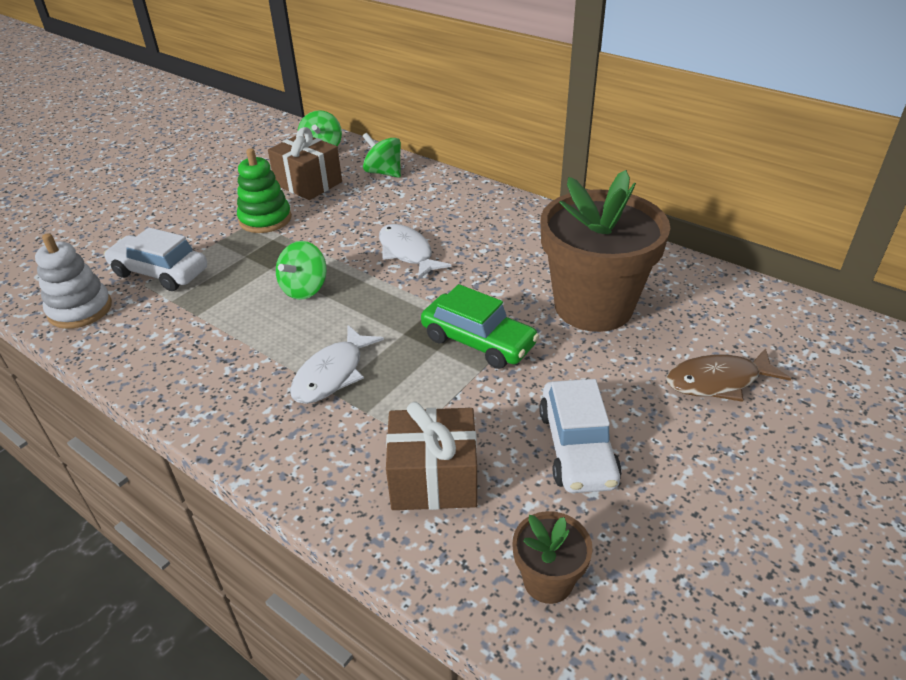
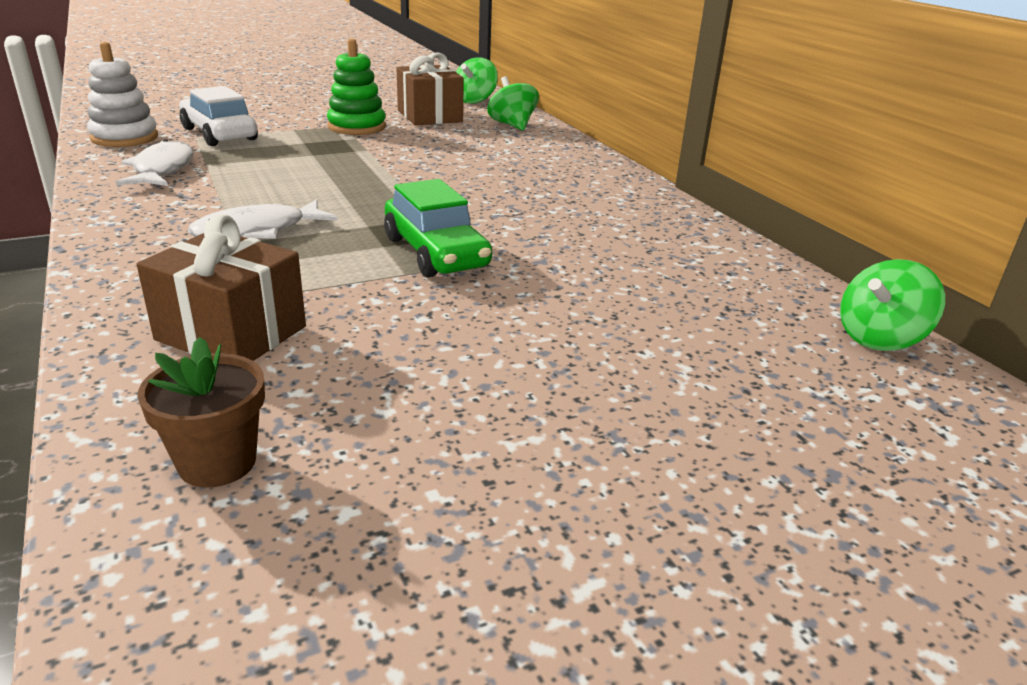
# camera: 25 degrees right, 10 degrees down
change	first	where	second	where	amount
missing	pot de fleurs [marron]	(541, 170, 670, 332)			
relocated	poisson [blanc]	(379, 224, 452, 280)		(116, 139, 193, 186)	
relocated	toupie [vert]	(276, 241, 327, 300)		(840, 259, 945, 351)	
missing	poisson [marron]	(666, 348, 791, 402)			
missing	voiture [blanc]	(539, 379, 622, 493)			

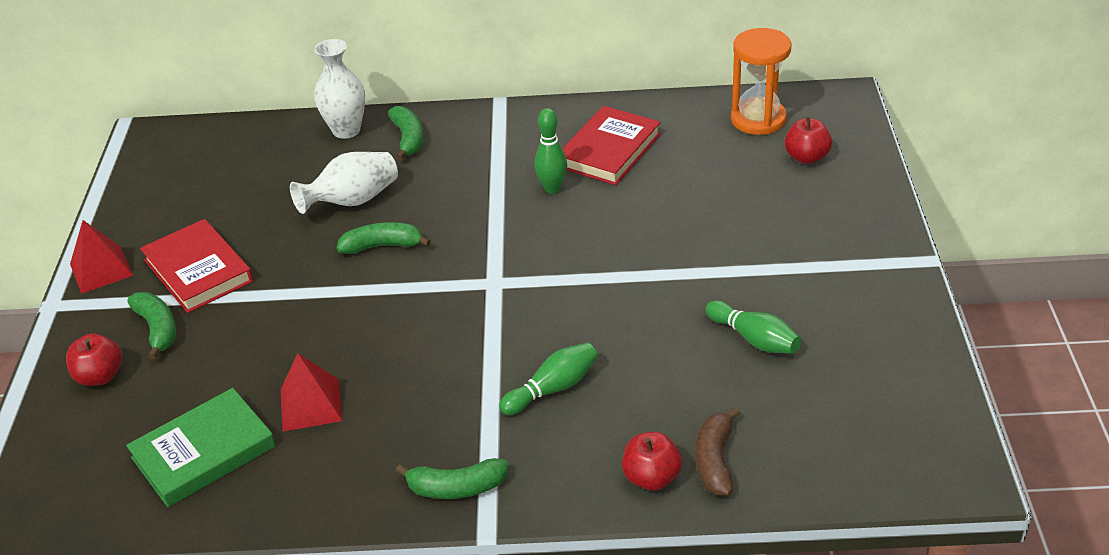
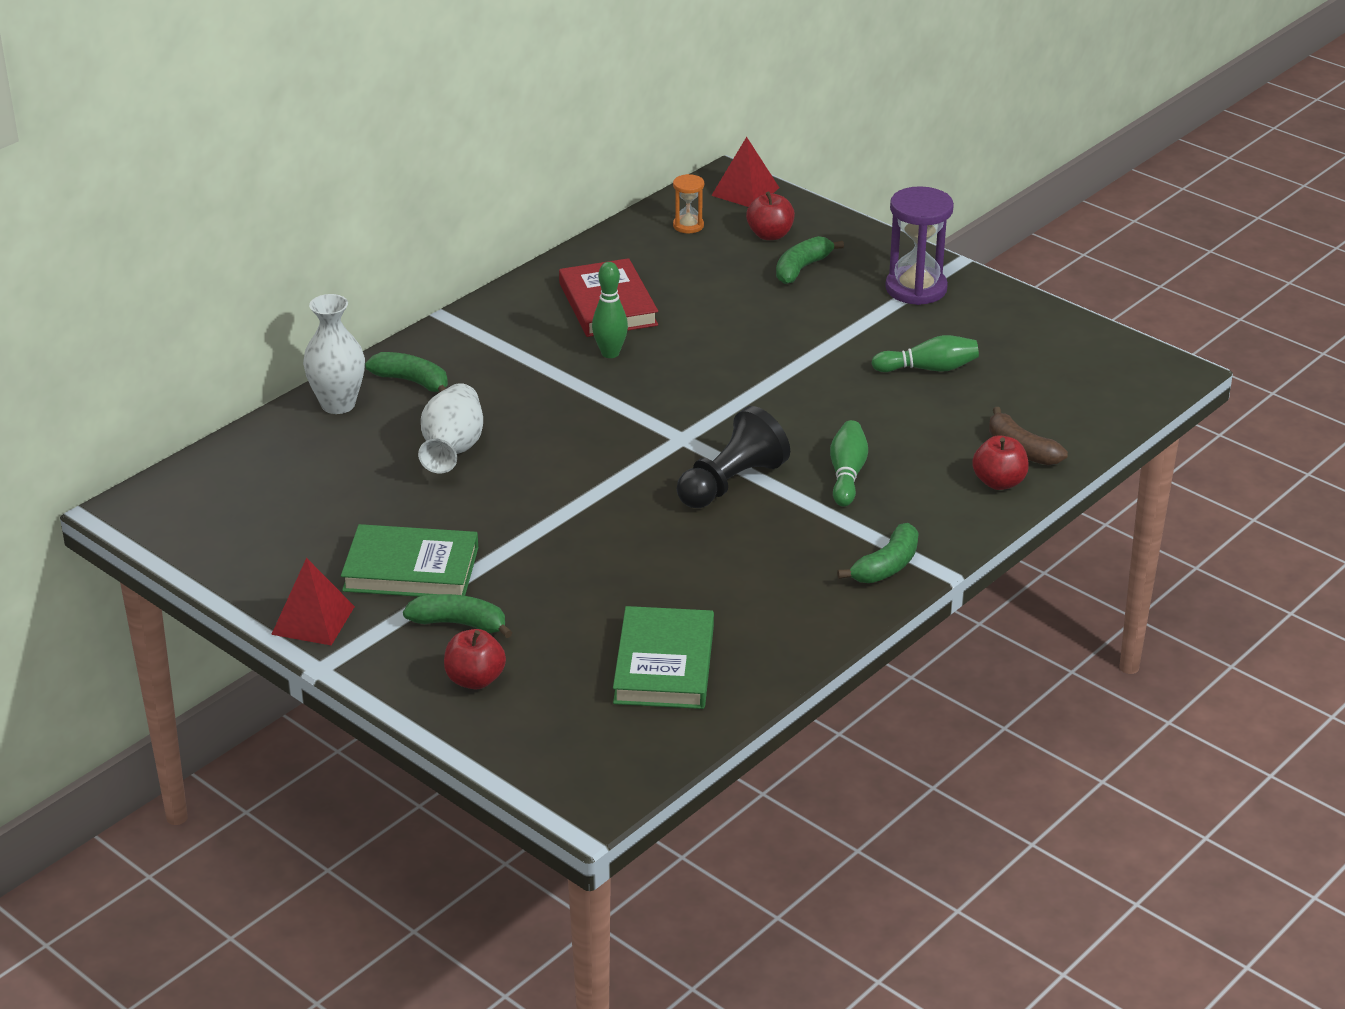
# camera: 50 degrees left, 5 degrees down
change	first	where	second	where	amount
size	sablier [orange]	(731, 28, 791, 135)		(673, 174, 704, 233)	x0.52
colour	livre [rouge]	(140, 219, 253, 313)	livre [vert]	(341, 524, 478, 597)	
relocated	banane [vert]	(337, 222, 431, 254)		(776, 236, 844, 284)	
relocated	pyramide [rouge]	(281, 353, 342, 432)		(711, 137, 779, 207)	
appeared			sablier [violet]	(885, 186, 954, 305)	
appeared			pion [noir]	(677, 406, 790, 508)	

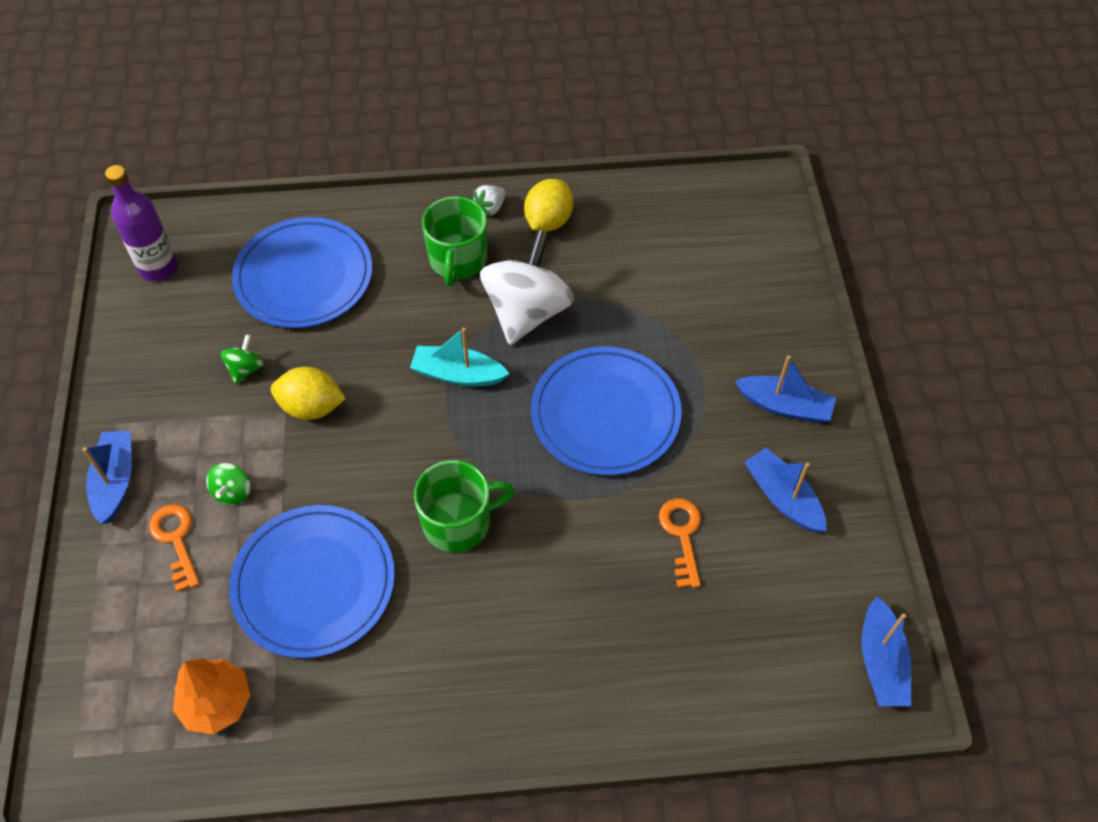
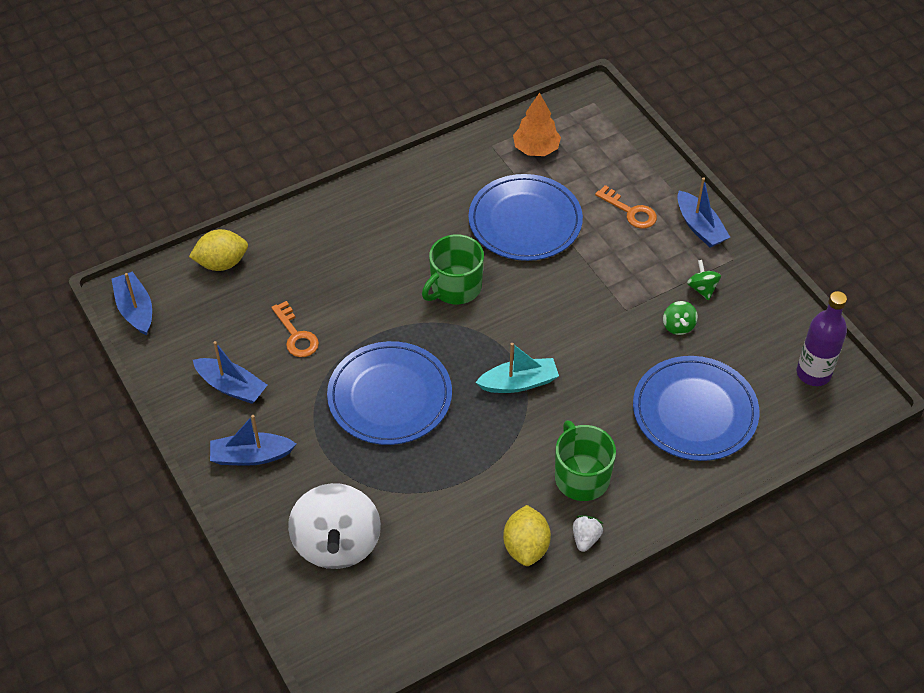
# camera: 155 degrees right, 5 degrees down
change	first	where	second	where	amount
relocated	toupie [blanc]	(480, 230, 574, 345)		(288, 483, 381, 569)	
relocated	citron [jaune]	(271, 367, 346, 420)		(189, 229, 248, 271)	
relocated	toupie [vert]	(206, 463, 251, 505)		(687, 260, 721, 300)	

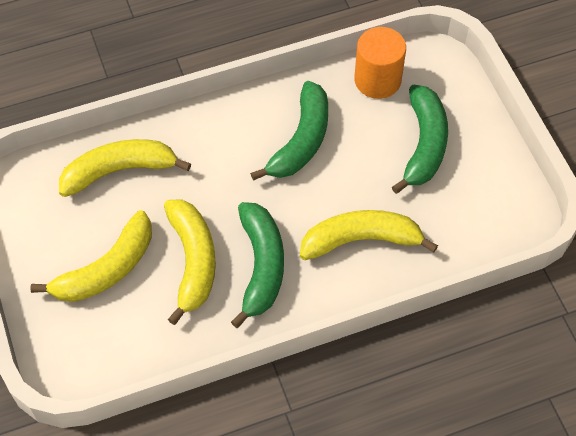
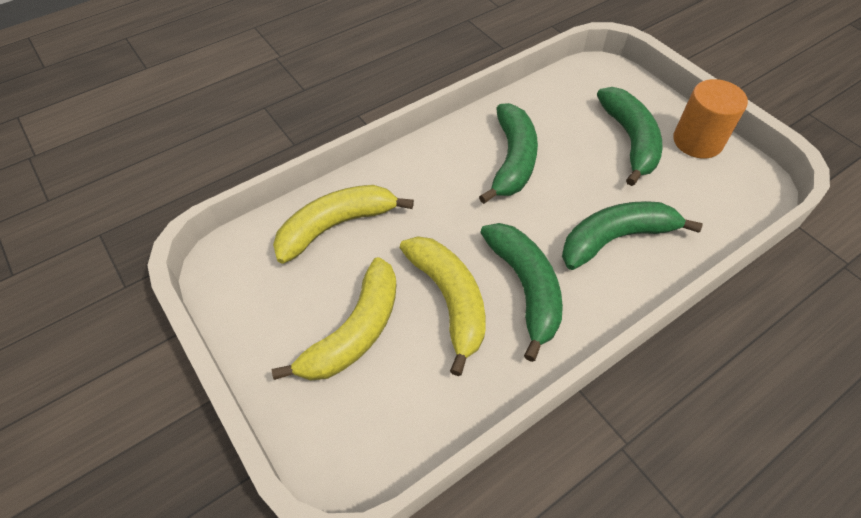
# camera: 15 degrees left, 5 degrees down
change	first	where	second	where	amount
relocated	cylindre [orange]	(354, 27, 406, 99)		(673, 79, 748, 158)	
colour	banane [jaune]	(300, 210, 438, 260)	banane [vert]	(562, 201, 703, 270)	

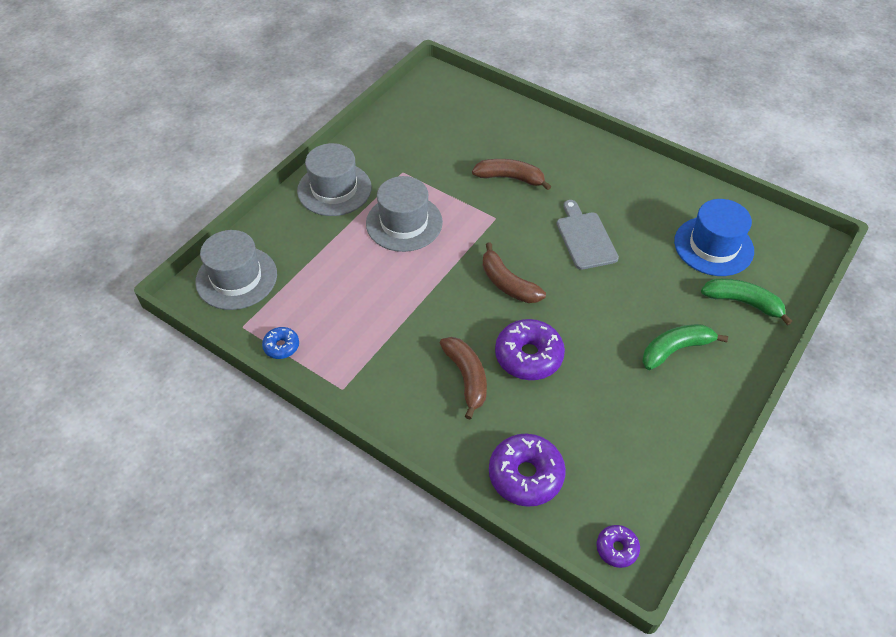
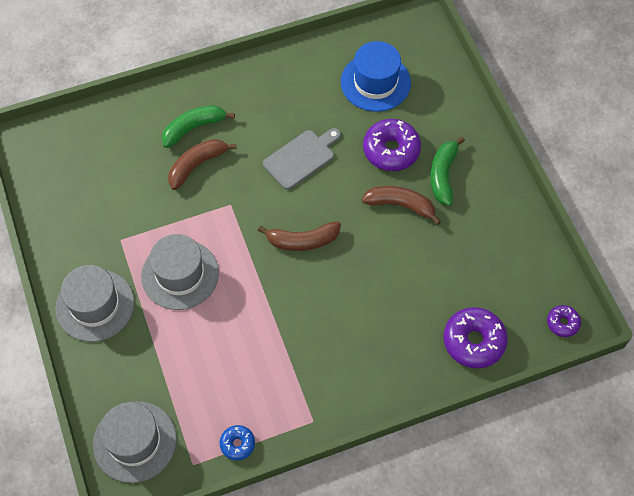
# camera: 55 degrees left, 10 degrees up
change	first	where	second	where	amount
spun	planche à découper [gris]	(557, 200, 619, 270)		(263, 128, 341, 190)	120 degrees clockwise
relocated	banane [vert]	(701, 278, 792, 325)		(162, 105, 235, 148)	
relocated	beignet [violet]	(495, 319, 565, 380)		(363, 119, 421, 171)	
relocated	banane [marron]	(440, 337, 487, 419)		(362, 186, 441, 225)	

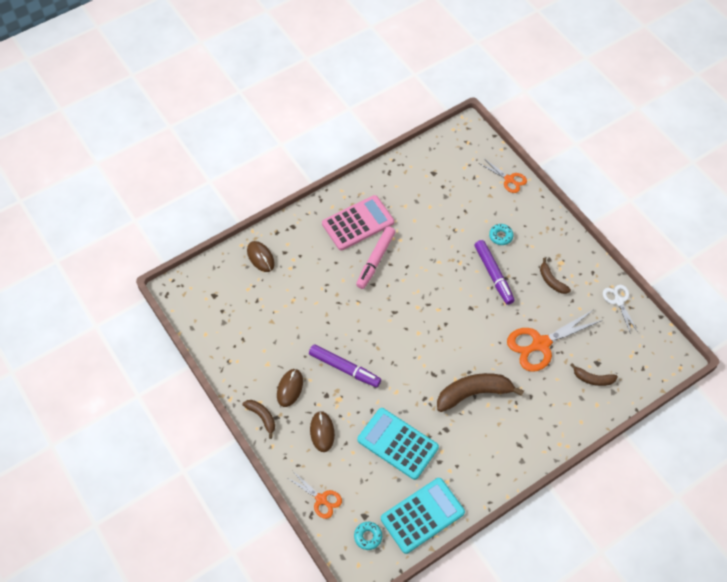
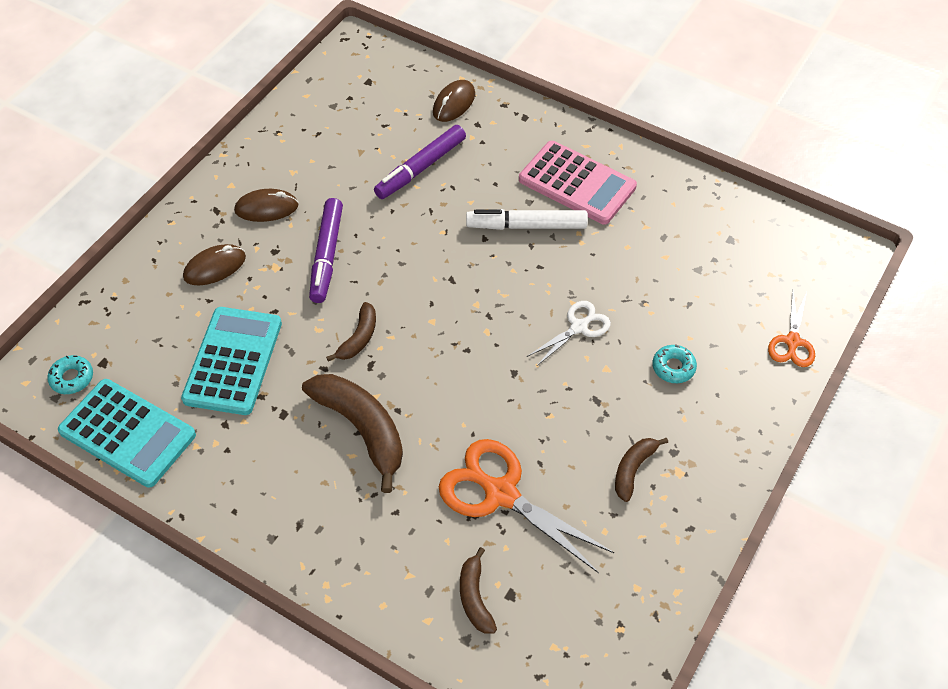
# camera: 65 degrees right, 5 degrees down
change	first	where	second	where	amount
colour	feutre [rose]	(356, 226, 395, 289)	feutre [blanc]	(466, 209, 588, 230)	
relocated	feutre [violet]	(475, 240, 515, 305)		(374, 125, 466, 199)	
relocated	ciseaux [blanc]	(603, 285, 638, 334)		(527, 301, 611, 367)	
relocated	banane [marron]	(243, 400, 275, 439)		(326, 302, 376, 361)	
missing	ciseaux [orange]	(286, 471, 342, 519)			

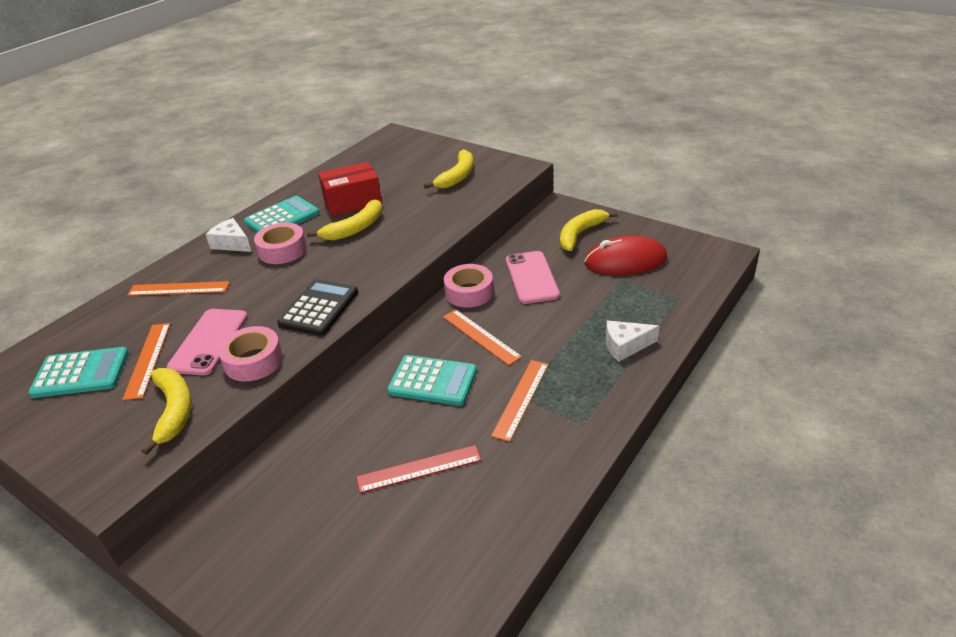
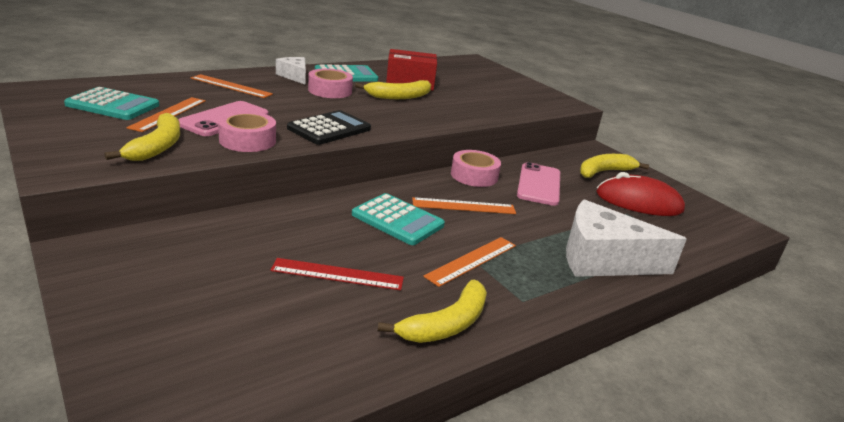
# camera: 15 degrees right, 10 degrees down
change	first	where	second	where	amount
relocated	banane [jaune]	(424, 149, 473, 189)		(378, 280, 487, 343)	
spun	règle [orange]	(443, 309, 522, 366)		(412, 197, 516, 214)	75 degrees counterclockwise
size	fromage [blanc]	(606, 320, 659, 362)		(566, 199, 687, 277)	x1.90

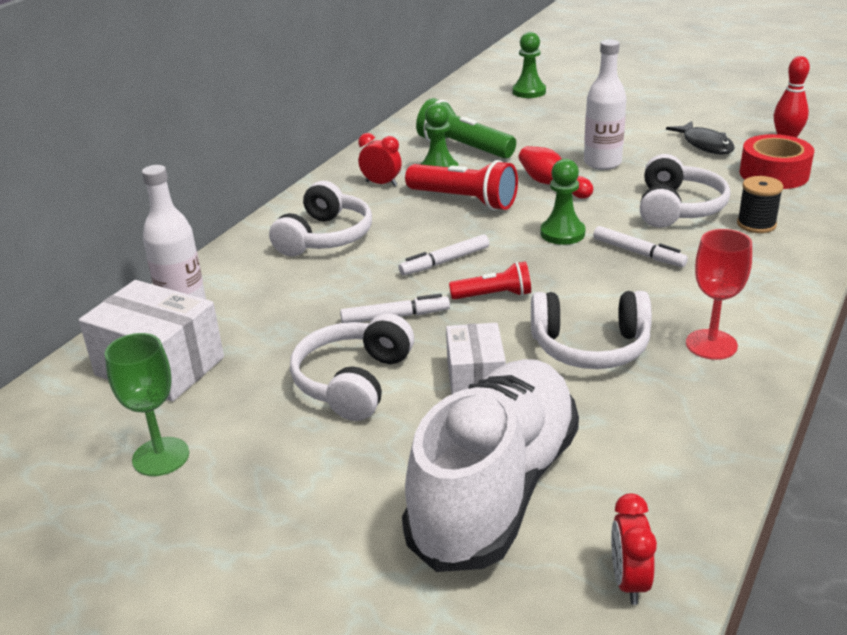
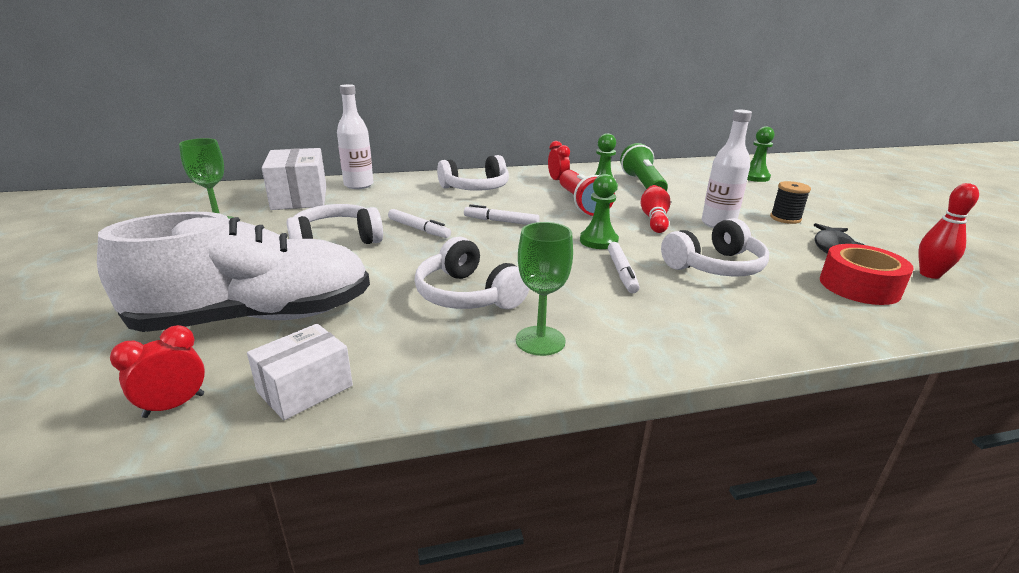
# camera: 45 degrees right, 5 degrees down
change	first	where	second	where	amount
relocated	bobine [noir]	(737, 176, 783, 233)		(770, 181, 811, 224)	
colour	verre à pied [rouge]	(686, 229, 752, 360)	verre à pied [vert]	(516, 222, 573, 356)	
missing	lampe de poche [rouge]	(449, 262, 531, 300)			
relocated	boîte [blanc]	(446, 323, 506, 394)		(247, 324, 353, 420)	

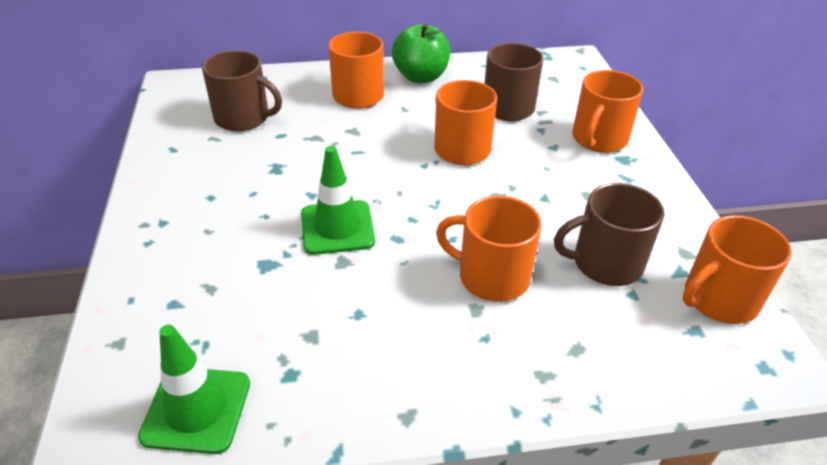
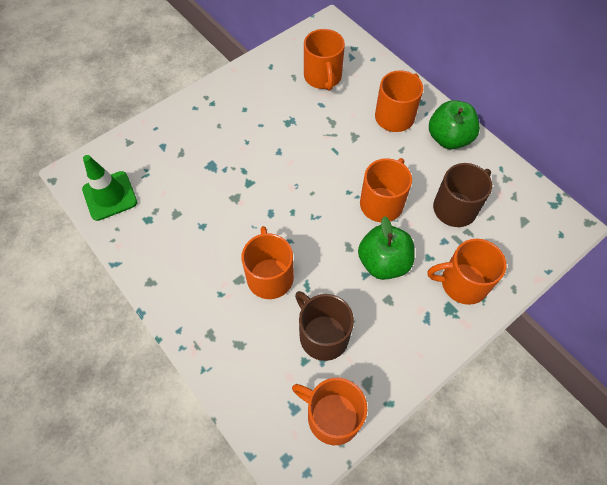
# camera: 60 degrees right, 20 degrees up
change	first	where	second	where	amount
colour	tasse [marron]	(202, 51, 282, 131)	tasse [orange]	(304, 29, 345, 91)	
missing	cône de chantier [vert]	(301, 146, 375, 255)			
appeared			pomme [vert]	(358, 216, 415, 280)	

